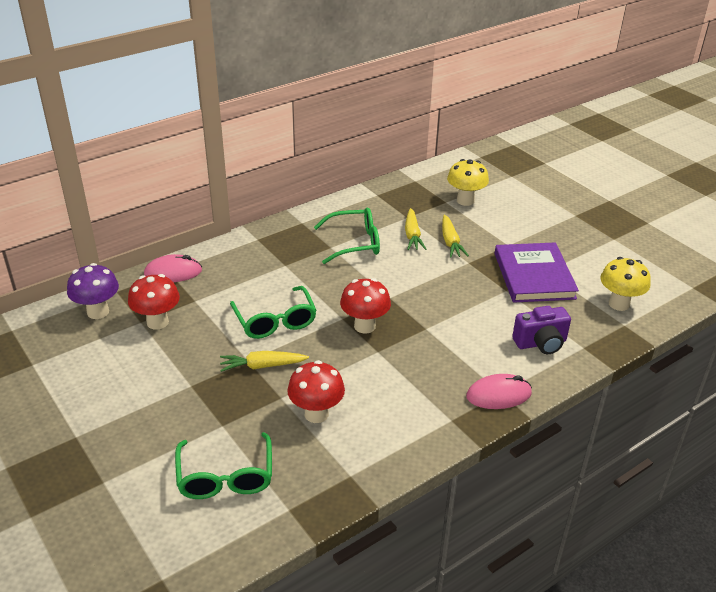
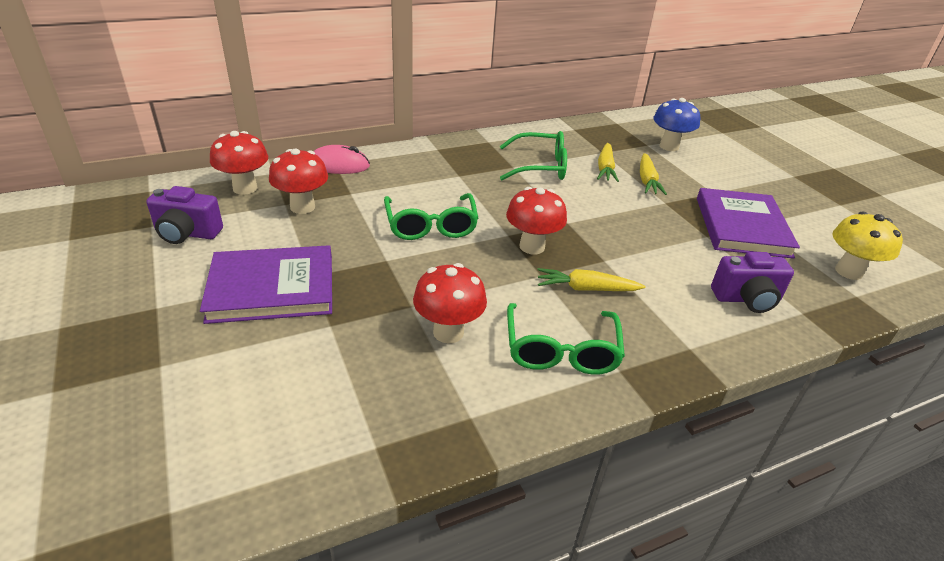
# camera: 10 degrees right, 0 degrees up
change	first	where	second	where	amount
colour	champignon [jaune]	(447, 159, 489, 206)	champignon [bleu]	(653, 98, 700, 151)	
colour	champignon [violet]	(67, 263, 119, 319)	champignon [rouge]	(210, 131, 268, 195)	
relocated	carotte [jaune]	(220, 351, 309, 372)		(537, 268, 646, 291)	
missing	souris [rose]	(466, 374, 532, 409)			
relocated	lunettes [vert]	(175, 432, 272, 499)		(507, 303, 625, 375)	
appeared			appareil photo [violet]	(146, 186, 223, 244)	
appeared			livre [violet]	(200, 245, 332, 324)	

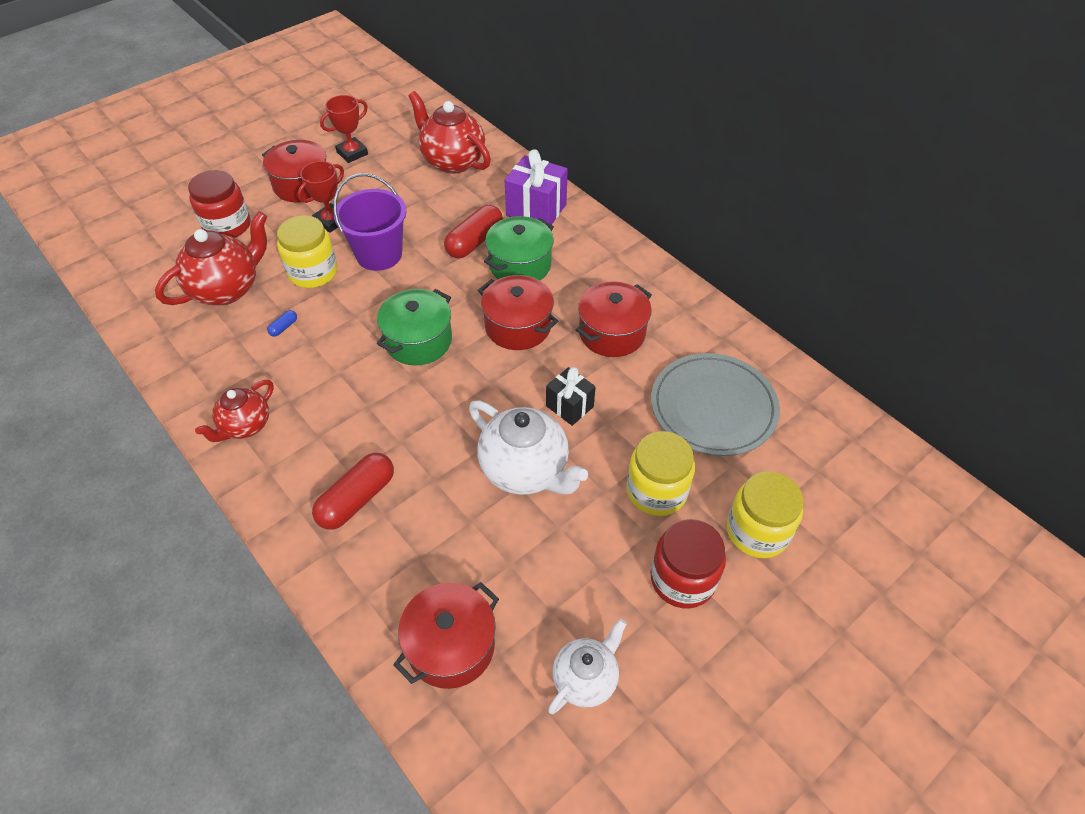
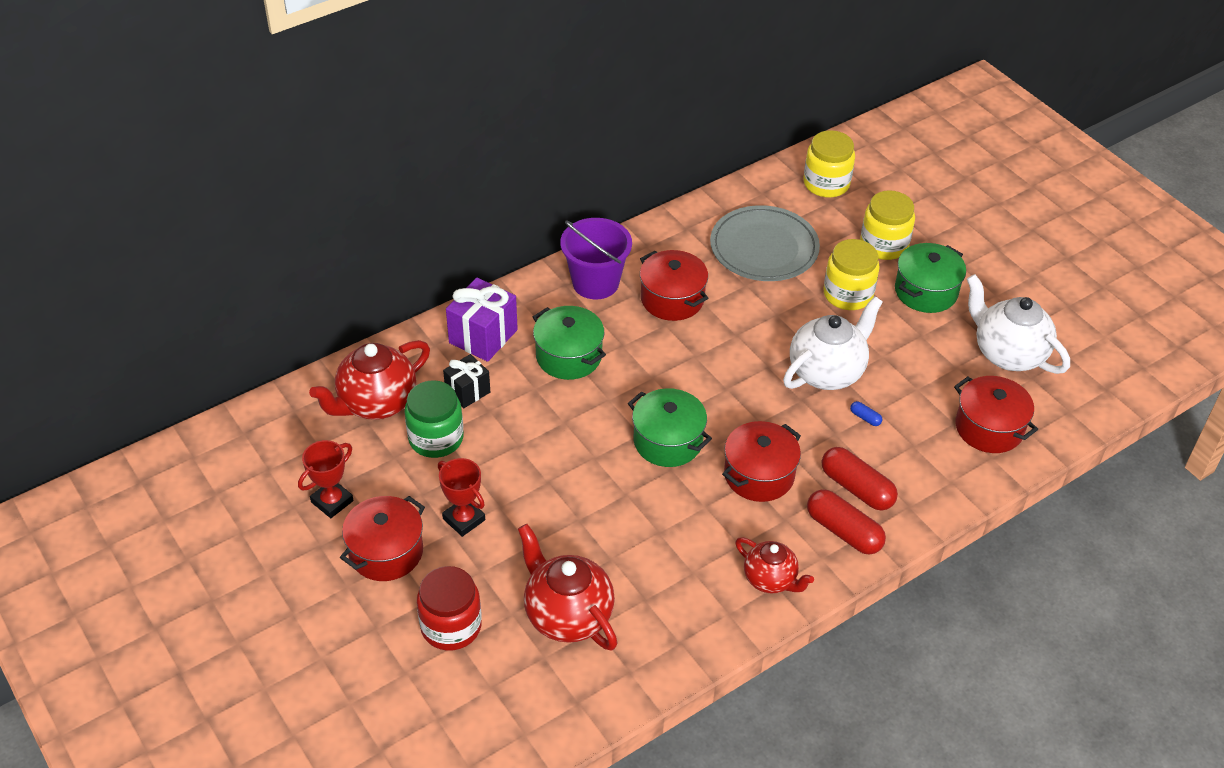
# camera: 85 degrees left, 5 degrees down
change	first	where	second	where	amount
spun	trophée [rouge]	(320, 95, 368, 163)		(298, 440, 354, 518)	75 degrees clockwise
relocated	seau [violet]	(333, 173, 406, 271)		(560, 218, 632, 299)	
relocated	gélule [rouge]	(444, 205, 503, 258)		(807, 489, 886, 554)	
relocated	bocal [jaune]	(277, 215, 337, 288)		(803, 130, 855, 198)	
relocated	marmite [rouge]	(478, 275, 558, 350)		(722, 421, 801, 502)	
relocated	gélule [bleu]	(267, 310, 297, 337)		(850, 401, 882, 426)	
relocated	cadeau [noir]	(546, 367, 596, 426)		(443, 354, 490, 408)	
exchanged	bocal [rouge]	(650, 519, 726, 609)	marmite [vert]	(895, 243, 966, 313)	
size	théière [blanc]	(548, 619, 627, 714)		(967, 274, 1070, 374)	x1.61
appeared			bocal [vert]	(405, 380, 464, 458)	

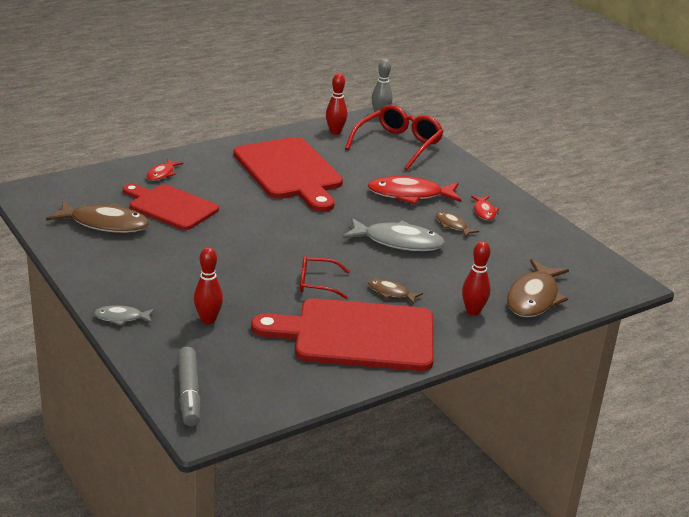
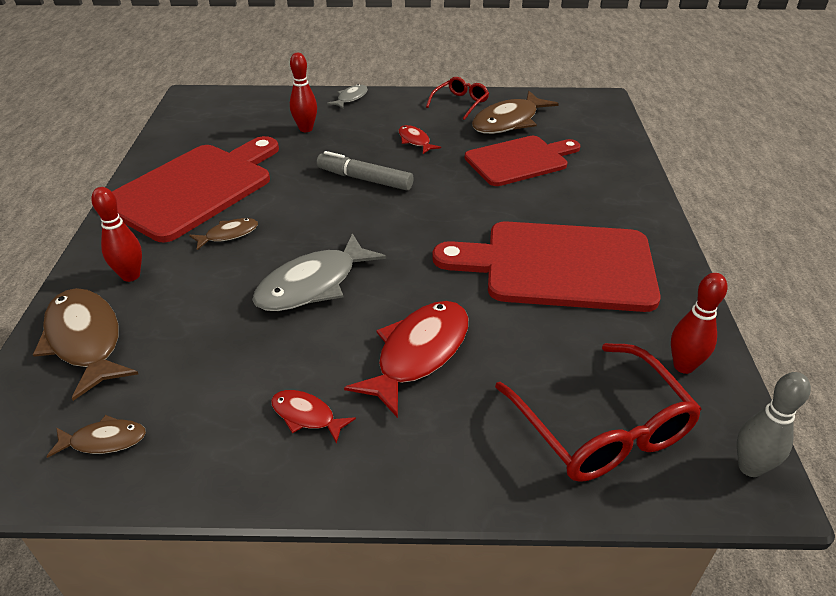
# camera: 125 degrees right, 10 degrees up
change	first	where	second	where	amount
relocated	poisson [rouge]	(146, 159, 183, 181)		(399, 125, 441, 154)	
relocated	poisson [marron]	(436, 211, 479, 238)		(46, 415, 146, 458)	
relocated	lunettes [rouge]	(300, 256, 350, 299)		(426, 77, 489, 120)	
relocated	feutre [gris]	(178, 347, 201, 426)		(317, 151, 414, 191)	

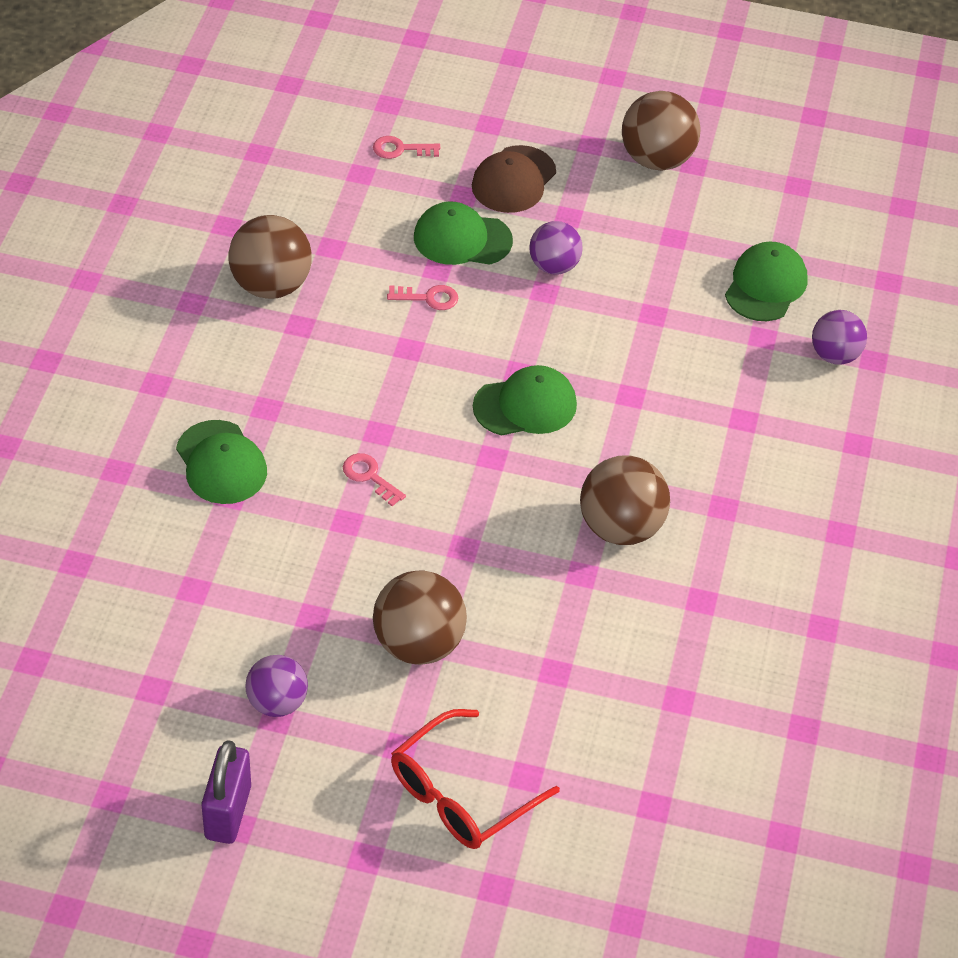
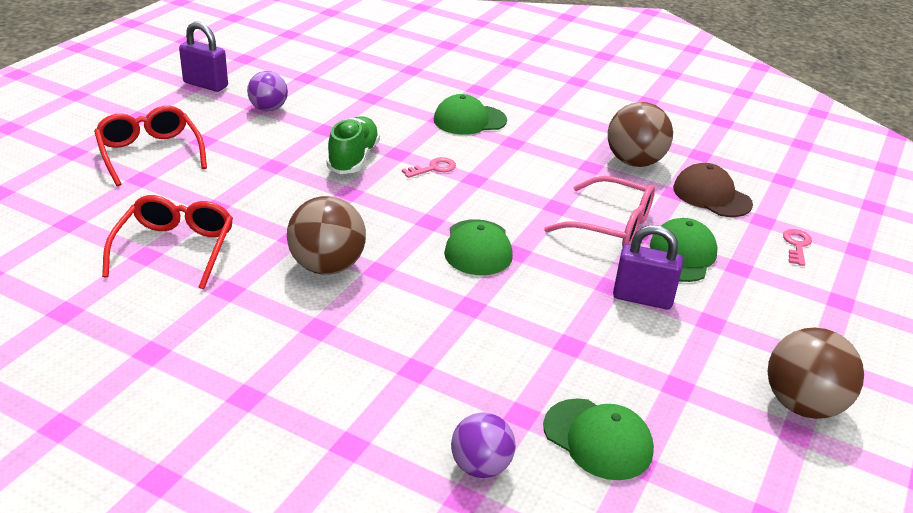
# camera: 105 degrees right, 15 degrees down
change	first	where	second	where	amount
relocated	casquette [marron]	(472, 145, 556, 213)		(673, 163, 753, 217)	
exchanged	balle [violet]	(529, 221, 583, 274)	cadenas [violet]	(613, 225, 683, 309)	
exchanged	clé [rose]	(387, 285, 458, 310)	lunettes [rose]	(544, 176, 655, 247)	
missing	balle [marron]	(373, 570, 467, 665)			
appeared			chaussure [vert]	(327, 116, 380, 174)	
appeared			lunettes [rouge]	(102, 195, 233, 289)	

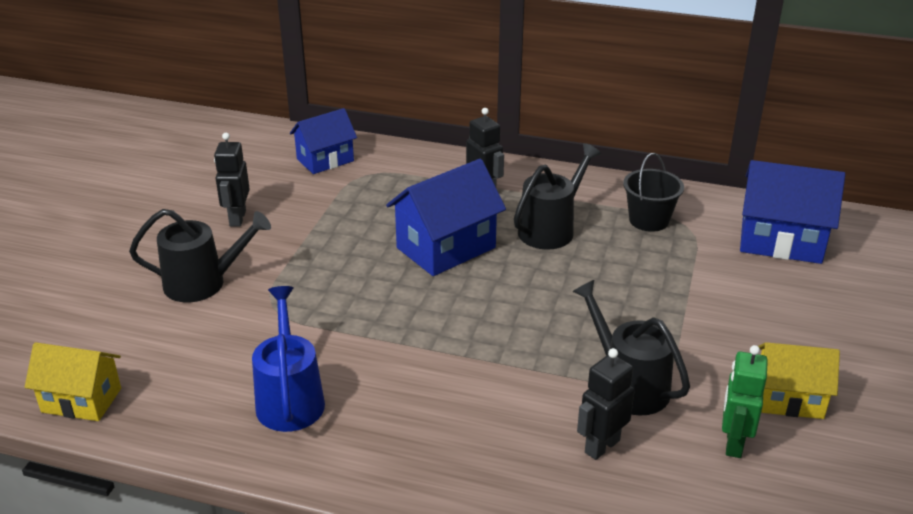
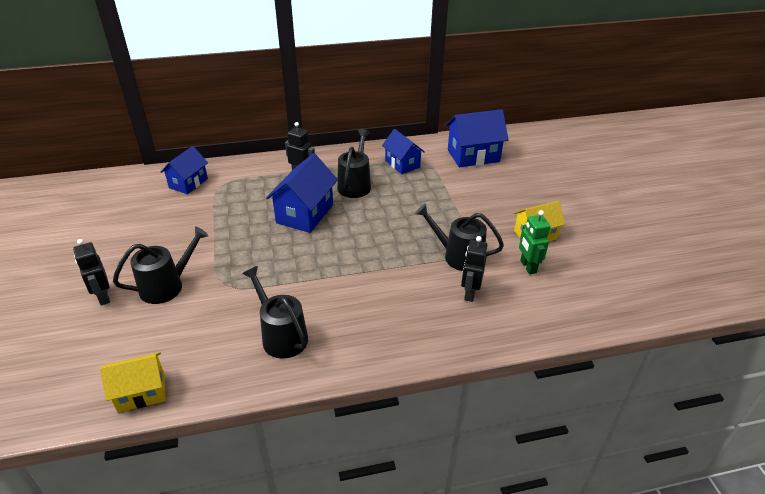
# camera: 30 degrees left, 5 degrees up
change	first	where	second	where	amount
relocated	robot [noir]	(214, 133, 250, 227)		(73, 239, 110, 305)	
exchanged	seau [noir]	(623, 153, 684, 232)	maison [bleu]	(382, 129, 425, 174)	
colour	arrosoir [bleu]	(252, 286, 325, 432)	arrosoir [noir]	(242, 266, 308, 359)	

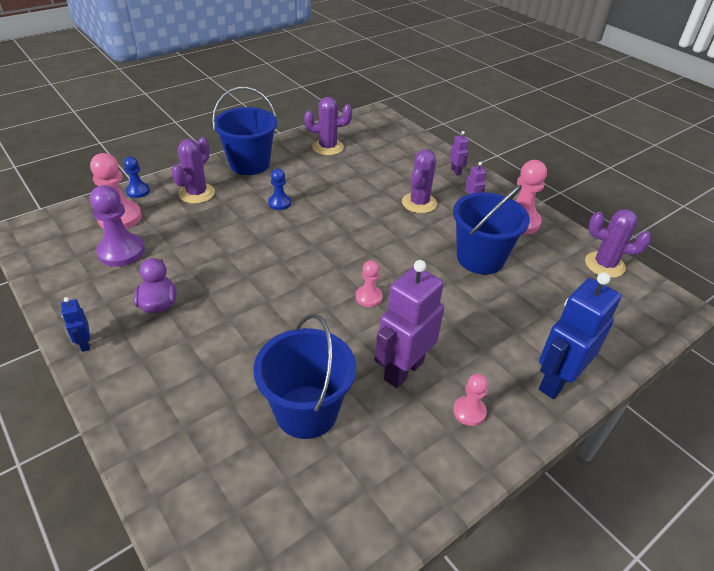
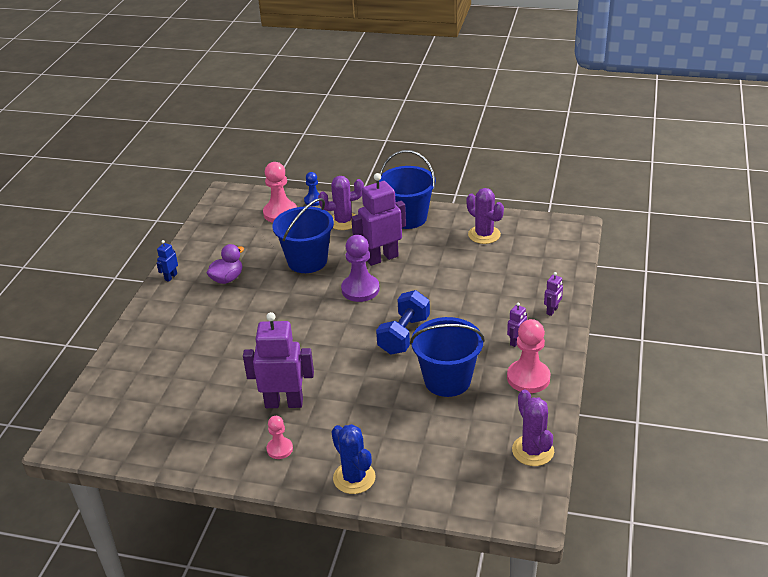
# camera: 55 degrees right, 5 degrees down
change	first	where	second	where	amount
missing	cactus [violet]	(402, 149, 437, 213)			
exchanged	pion [bleu]	(268, 169, 291, 210)	robot [violet]	(351, 173, 406, 266)	
relocated	pion [violet]	(90, 185, 145, 267)		(341, 235, 380, 302)	
missing	pion [rose]	(355, 260, 383, 307)			
exchanged	robot [bleu]	(539, 272, 621, 399)	cactus [bleu]	(331, 424, 376, 494)	
relocated	seau [bleu]	(253, 314, 356, 439)		(272, 198, 334, 273)	
appeared			haltère [bleu]	(376, 290, 430, 355)	

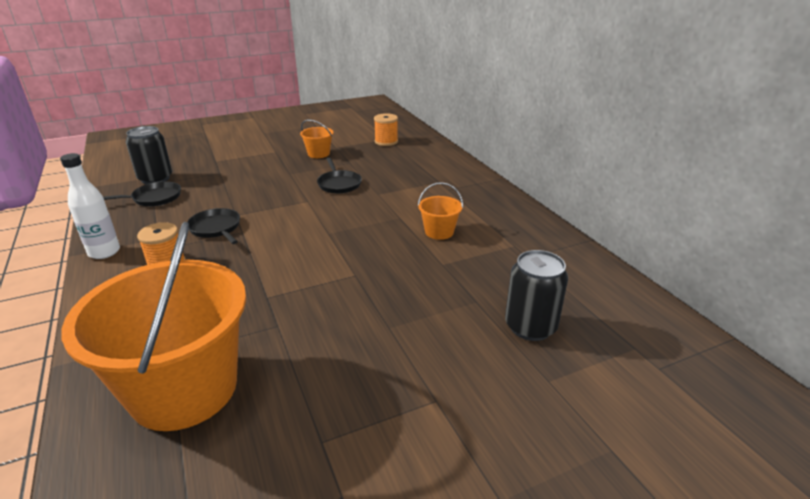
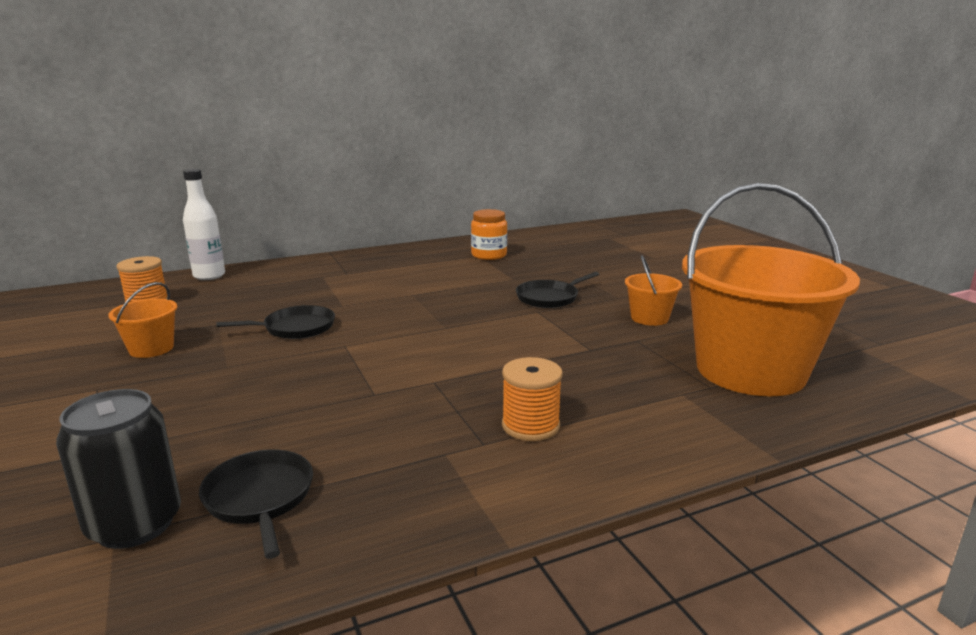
# camera: 90 degrees left, 10 degrees down
change	first	where	second	where	amount
relocated	bouteille [blanc]	(60, 153, 120, 259)		(183, 169, 225, 280)	
relocated	seau [orange]	(418, 182, 463, 240)		(625, 255, 682, 326)	
relocated	poêle [noir]	(187, 208, 240, 244)		(516, 272, 599, 308)	
missing	canette [noir]	(505, 250, 568, 341)			
appeared			bocal [orange]	(471, 209, 507, 260)	

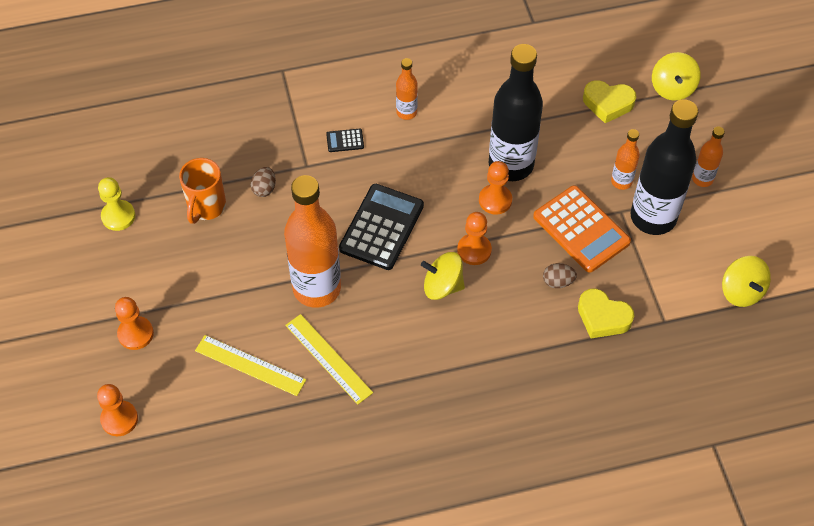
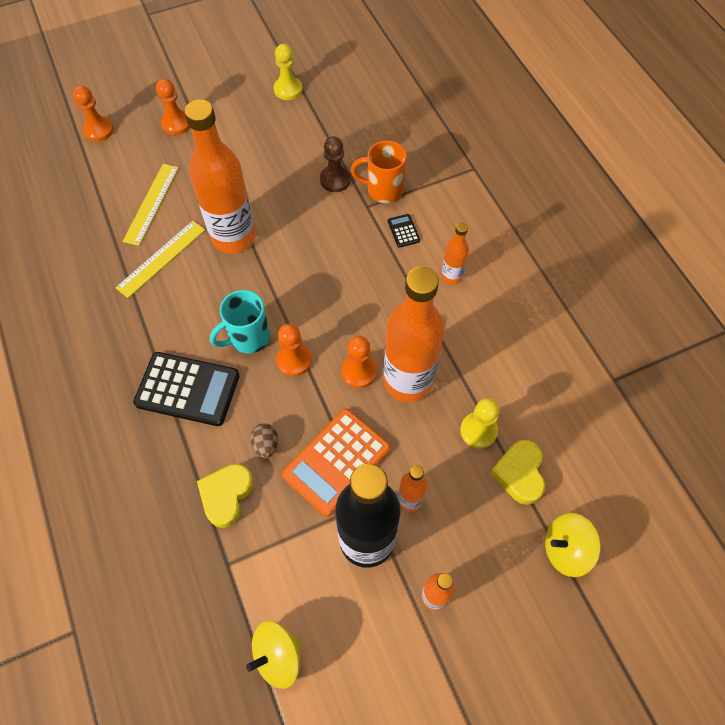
# camera: 80 degrees right, 5 degrees up
change	first	where	second	where	amount
colour	bouteille [noir]	(489, 44, 543, 181)	bouteille [orange]	(383, 267, 444, 402)	
relocated	tasse [orange]	(179, 158, 226, 224)		(351, 140, 407, 203)	
exchanged	œuf [marron]	(251, 167, 276, 197)	pion [marron]	(320, 136, 351, 192)	
relocated	calculatrice [noir]	(339, 184, 424, 270)		(133, 352, 240, 426)	
exchanged	toupie [jaune]	(421, 252, 465, 300)	tasse [turquoise]	(210, 290, 270, 353)	
appeared			pion [jaune]	(460, 398, 500, 449)	

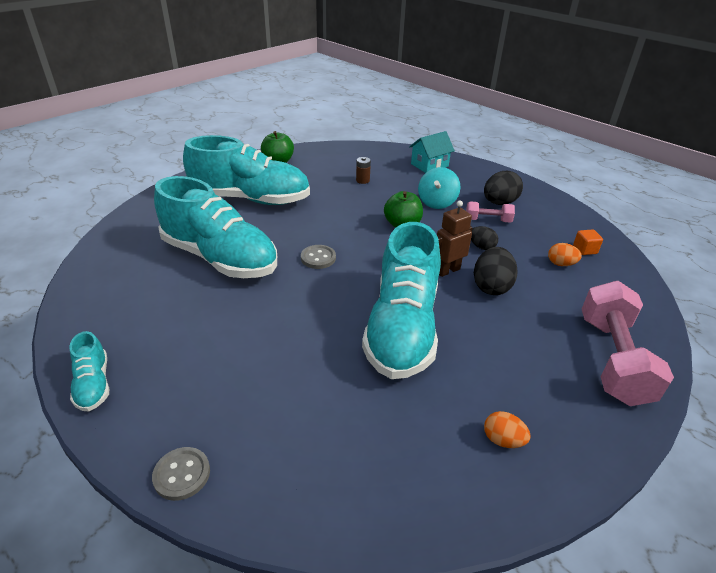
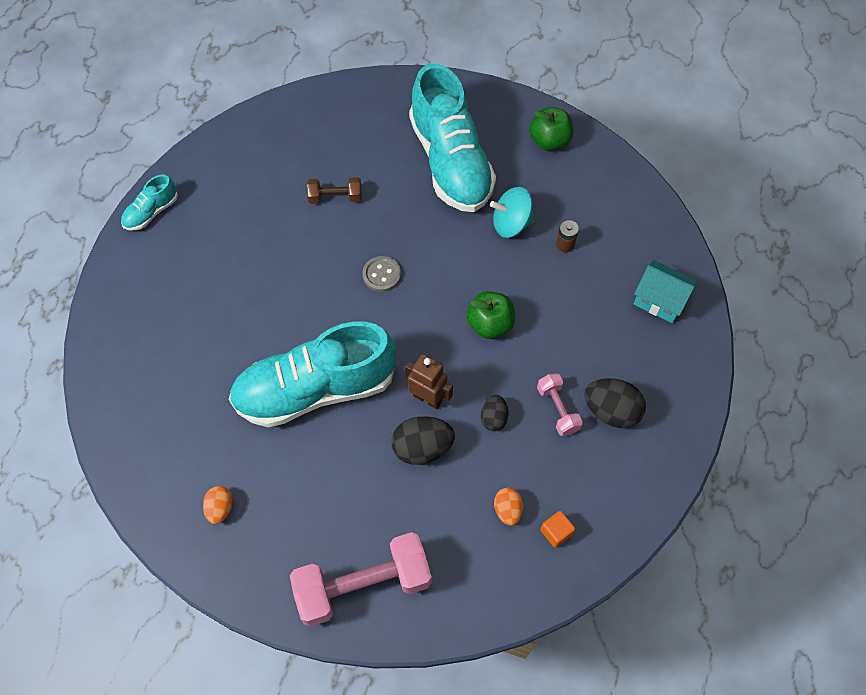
# camera: 65 degrees right, 25 degrees up
change	first	where	second	where	amount
relocated	toupie [turquoise]	(418, 167, 461, 209)		(490, 187, 535, 238)	
exchanged	chaussure [turquoise]	(154, 176, 277, 278)	haltère [marron]	(306, 177, 362, 204)	
missing	bouton [gris]	(152, 447, 210, 501)			

